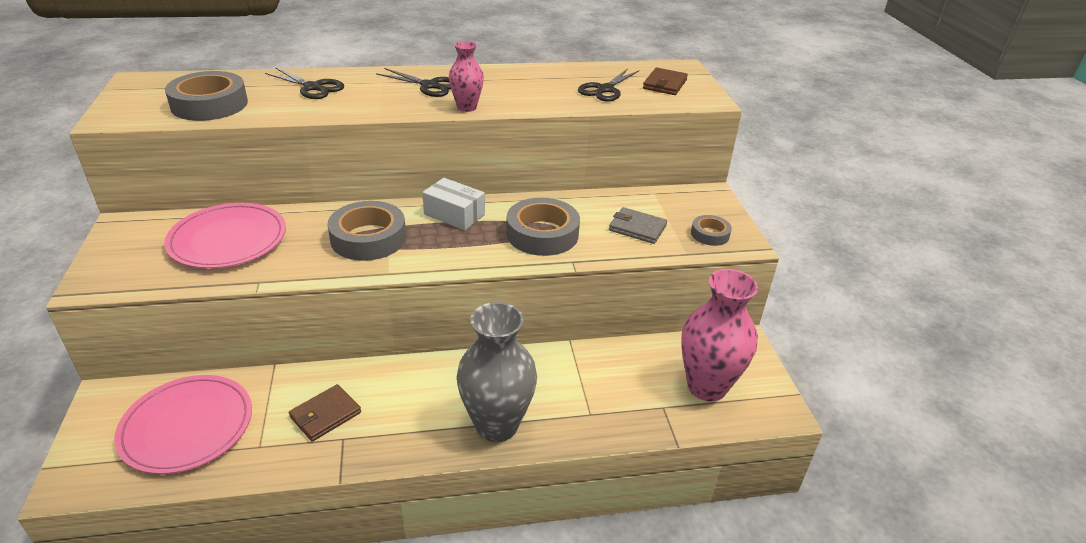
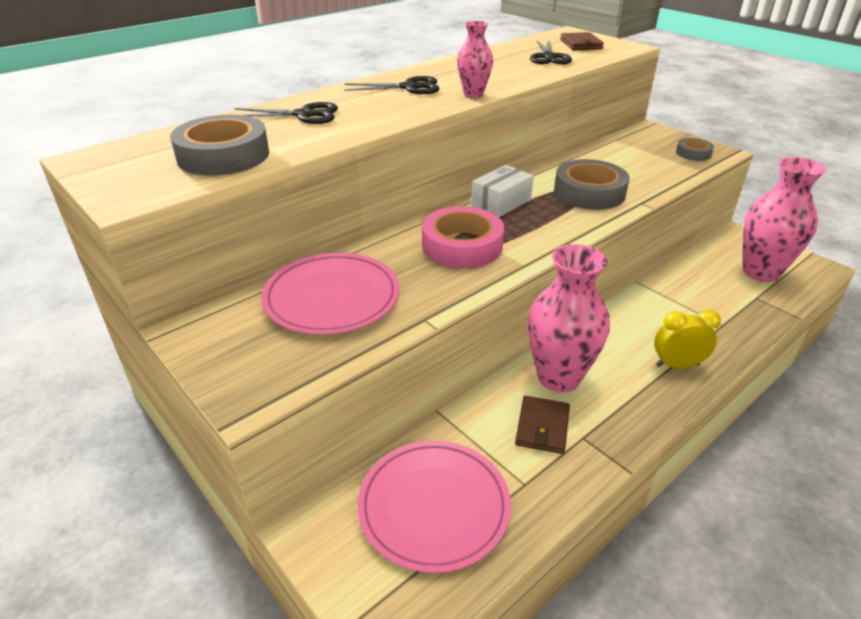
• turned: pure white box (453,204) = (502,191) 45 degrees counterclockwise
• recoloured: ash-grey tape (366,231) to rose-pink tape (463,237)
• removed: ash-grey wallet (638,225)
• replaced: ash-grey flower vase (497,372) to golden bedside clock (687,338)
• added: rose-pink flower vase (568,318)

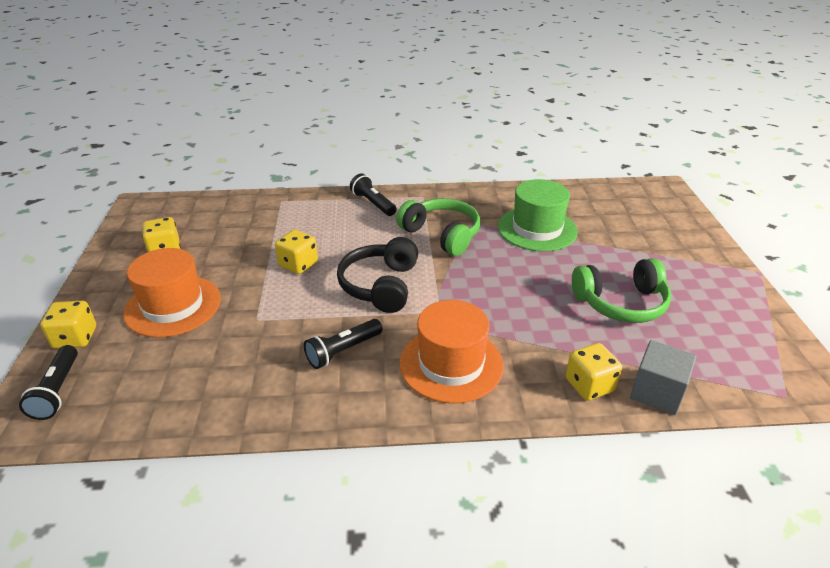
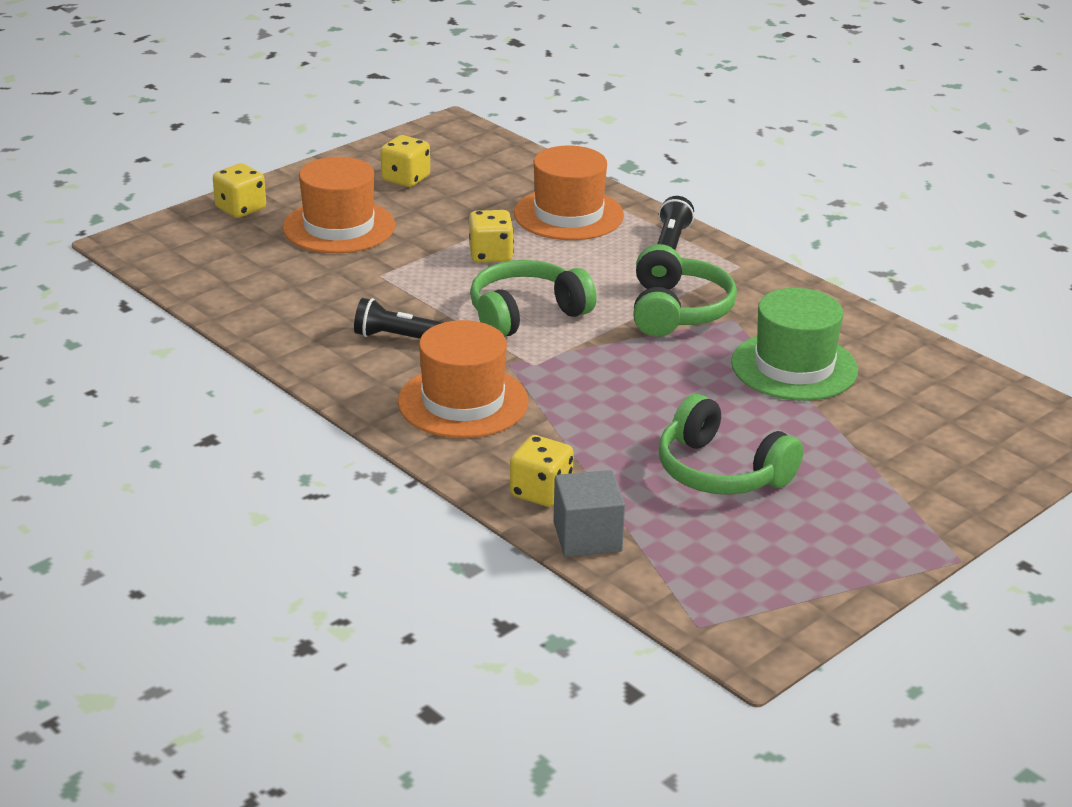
• recoloured: black headphones (377,275) to green headphones (533,298)
• removed: black pocket torch (48,382)
• added: orange-coloured tall hat (569,193)

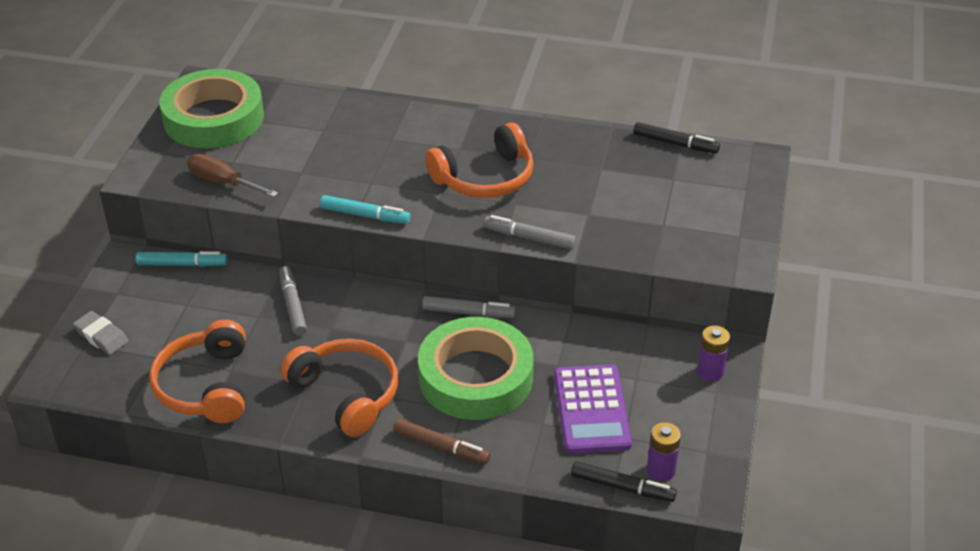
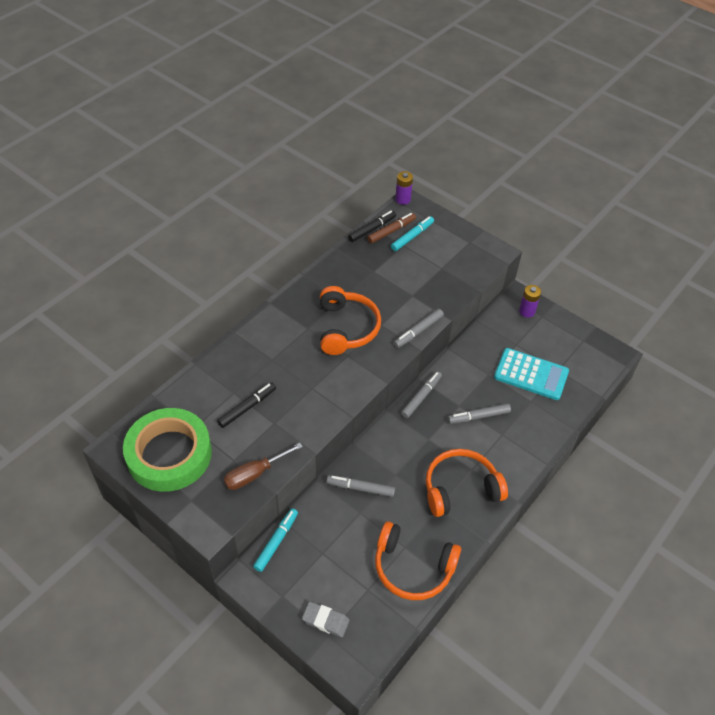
• moved: turquoise felt pen (365,209) to (412,233)
• turned: ash-grey pencil eraser (101,333) = (325,619) 45 degrees clockwise
• replaced: green tape (476,368) to ash-grey felt pen (479,413)
• recoloured: purple adding machine (593,409) to turquoise adding machine (531,374)
• moved: dark brown felt pen (441,441) to (391,228)
• moved: purple power cell (664,451) to (404,188)
• moved: black felt pen (624,481) to (246,405)

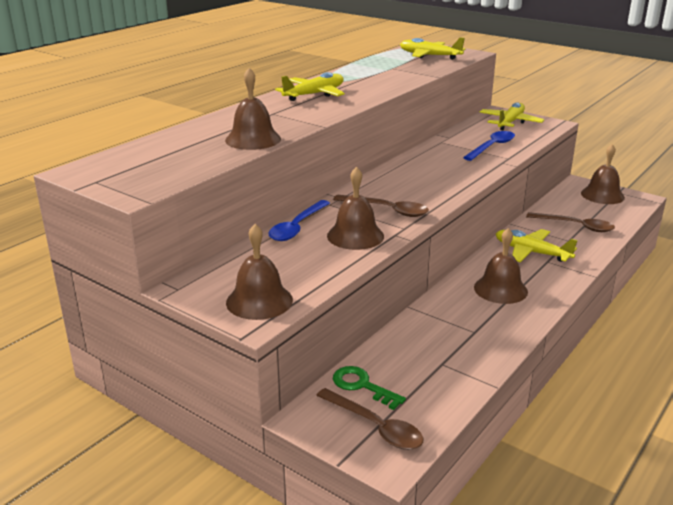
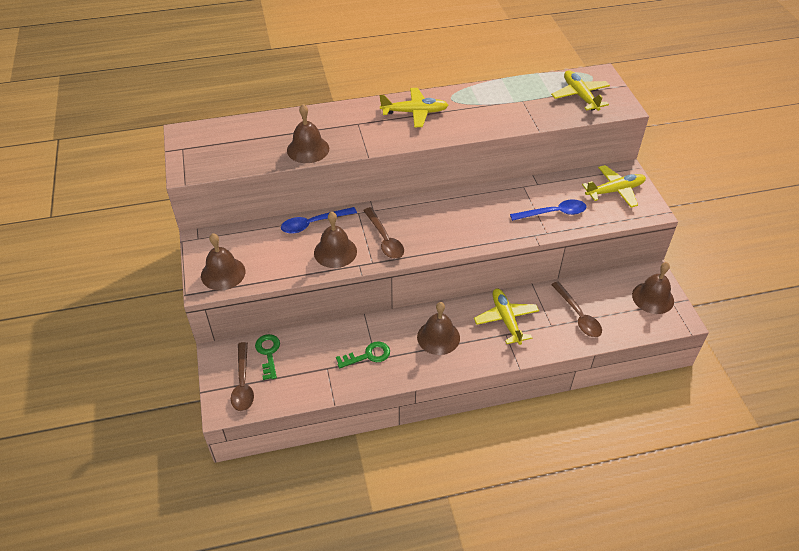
• added: green door key (363,355)

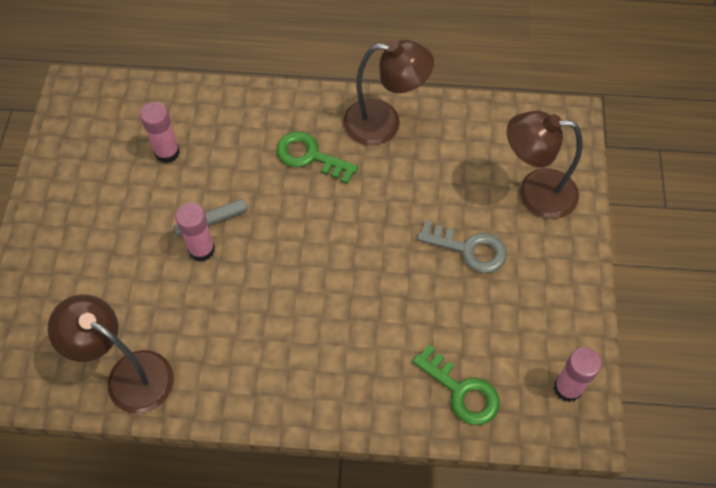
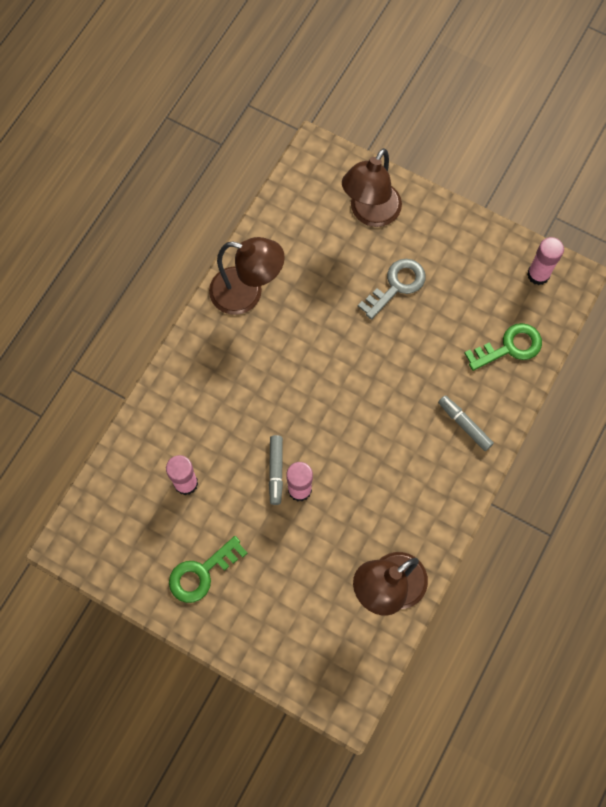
• turned: dark brown lamp (388,92) = (247,276) 75 degrees clockwise
• moved: green door key (317,158) to (208,569)
• added: ash-grey felt pen (466,423)

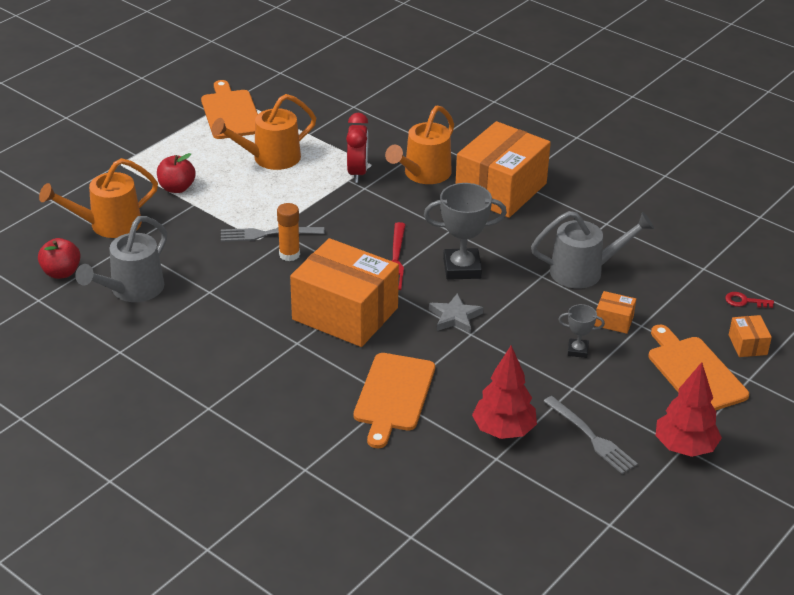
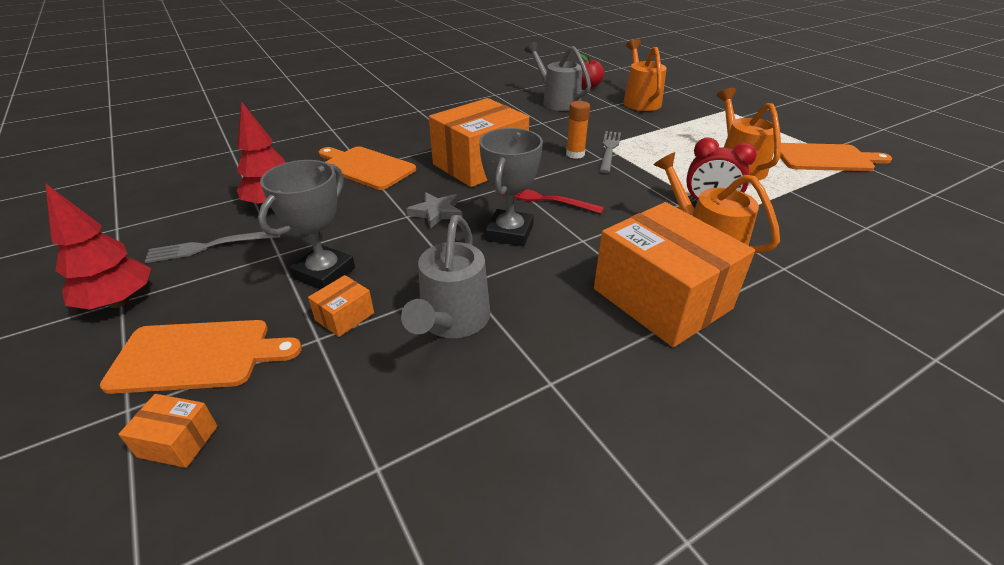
• removed: crimson toy apple (176,173)
• removed: crimson door key (749,300)
• resized: ash-grey award cup (581,331) = (306,224) x1.91

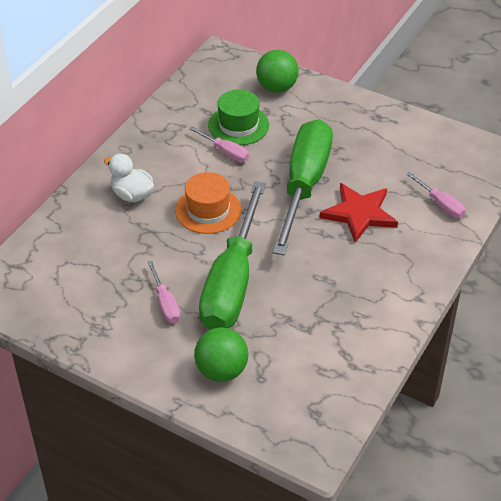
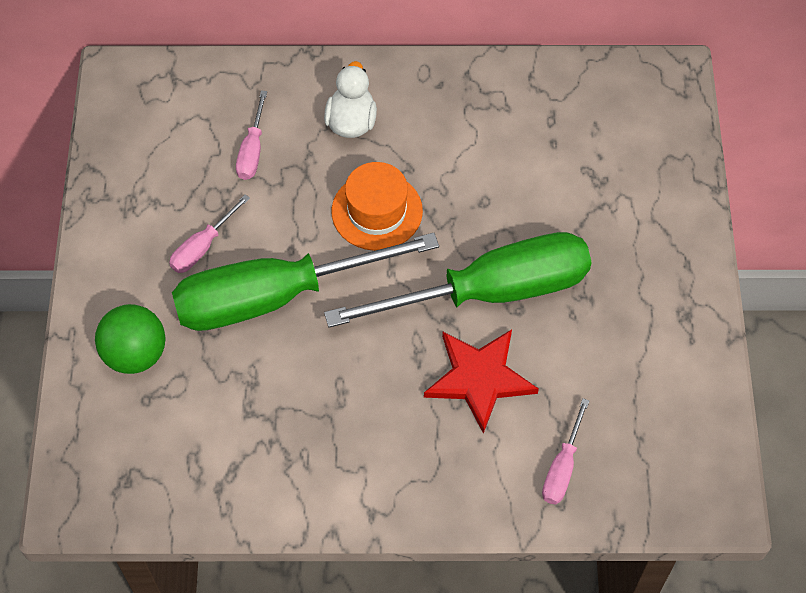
• removed: green play ball (277,71)
• removed: green tall hat (238,118)
• moved: rose-pink screwdriver (219,144) to (251,135)

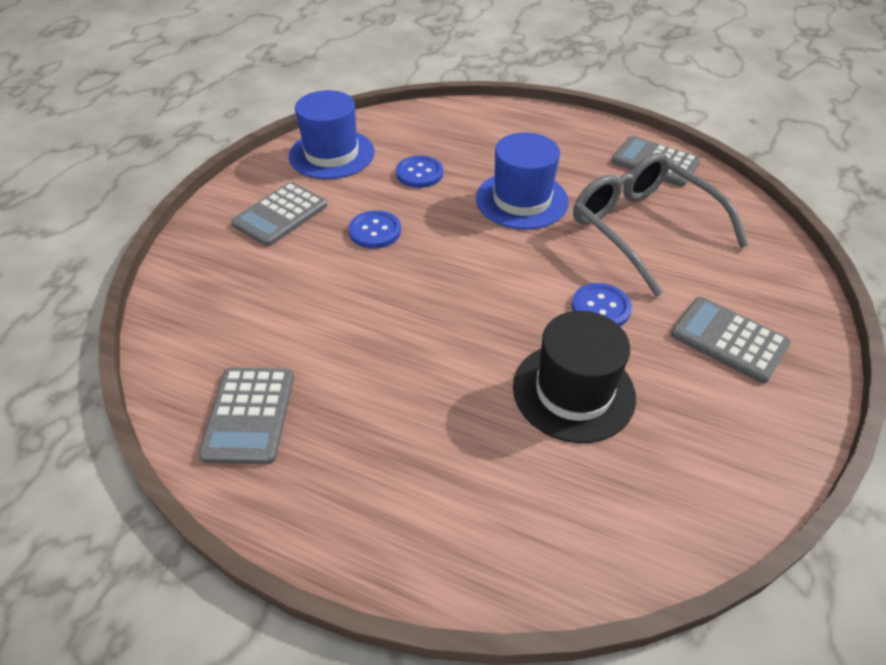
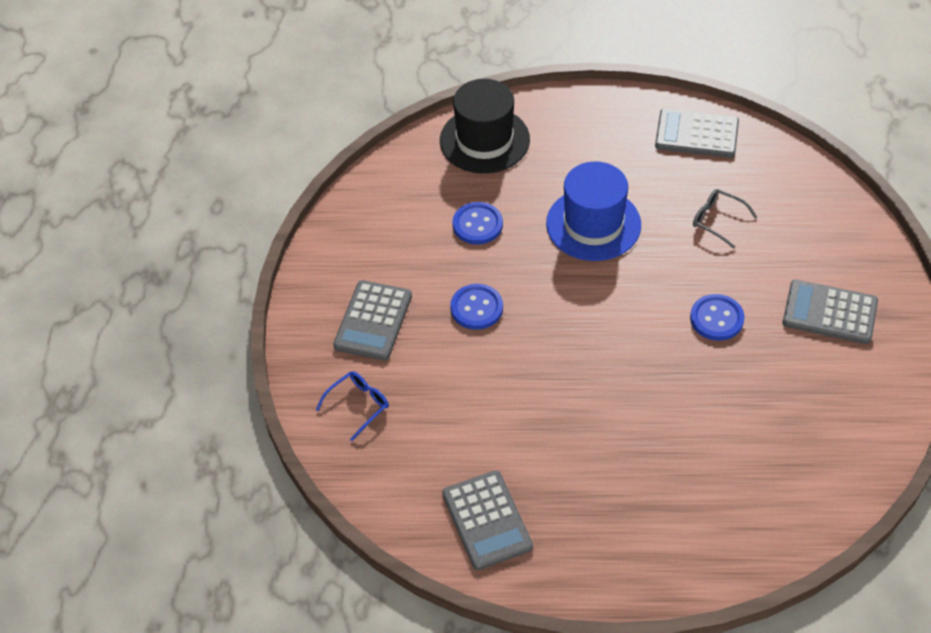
• removed: blue tall hat (332,134)
• resized: ash-grey spectacles (661,224) = (725,219) x0.40
• moved: black tall hat (574,377) to (485,126)
• added: blue spectacles (352,406)

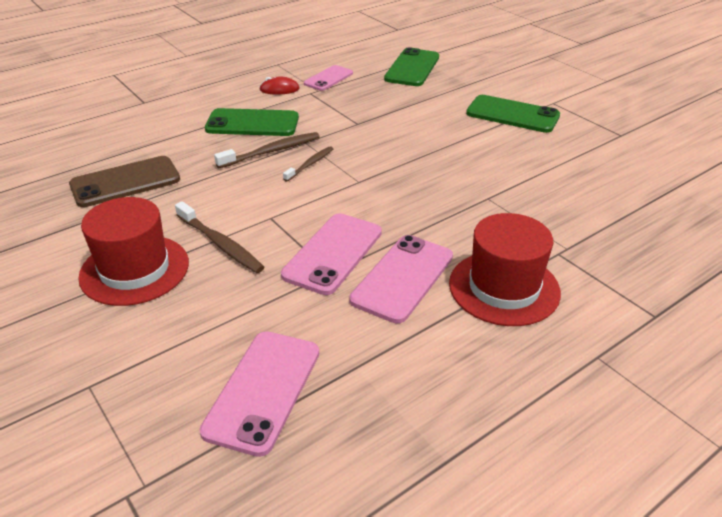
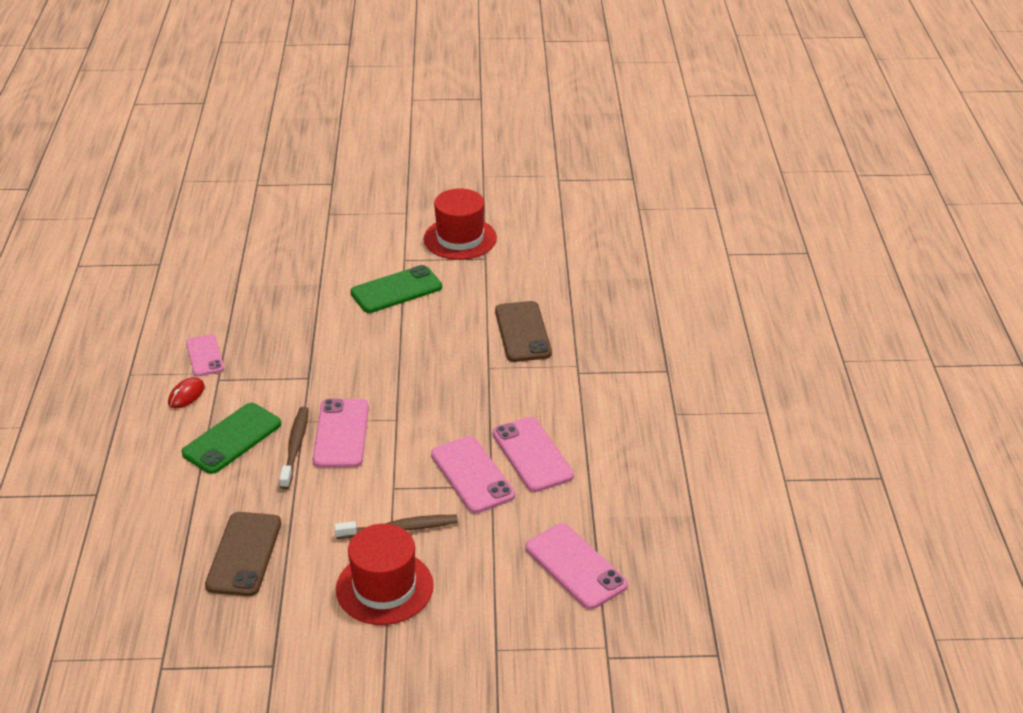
• removed: green mobile phone (411,66)
• replaced: dark brown tooth brush (308,164) to rose-pink mobile phone (341,433)
• moved: crimson tall hat (505,269) to (460,224)
• added: dark brown mobile phone (523,331)

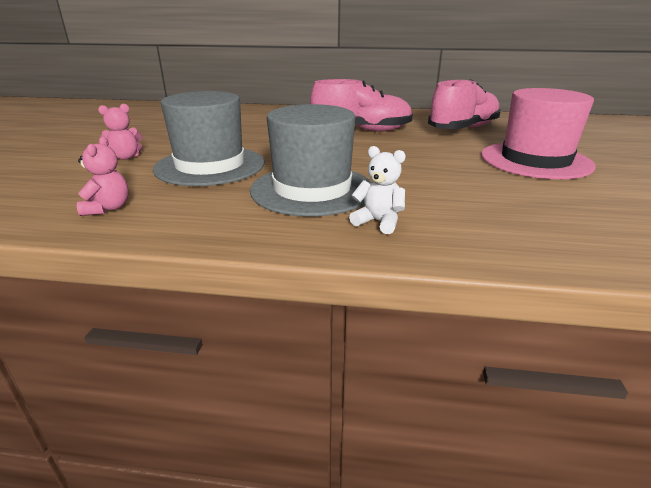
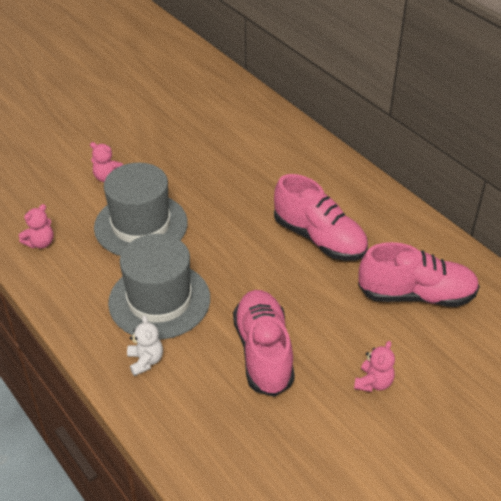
• replaced: rose-pink tall hat (538,133) to rose-pink stuffed bear (374,366)
• added: rose-pink sneaker (264,343)

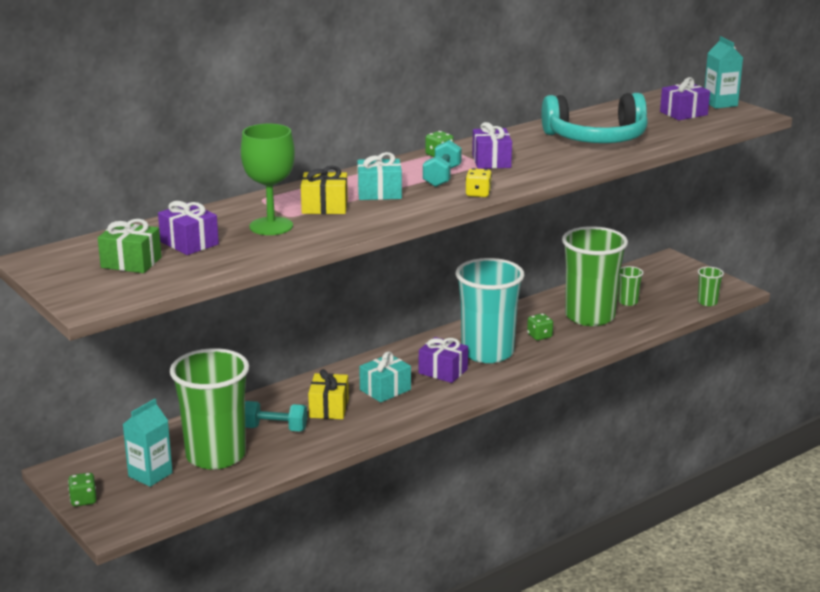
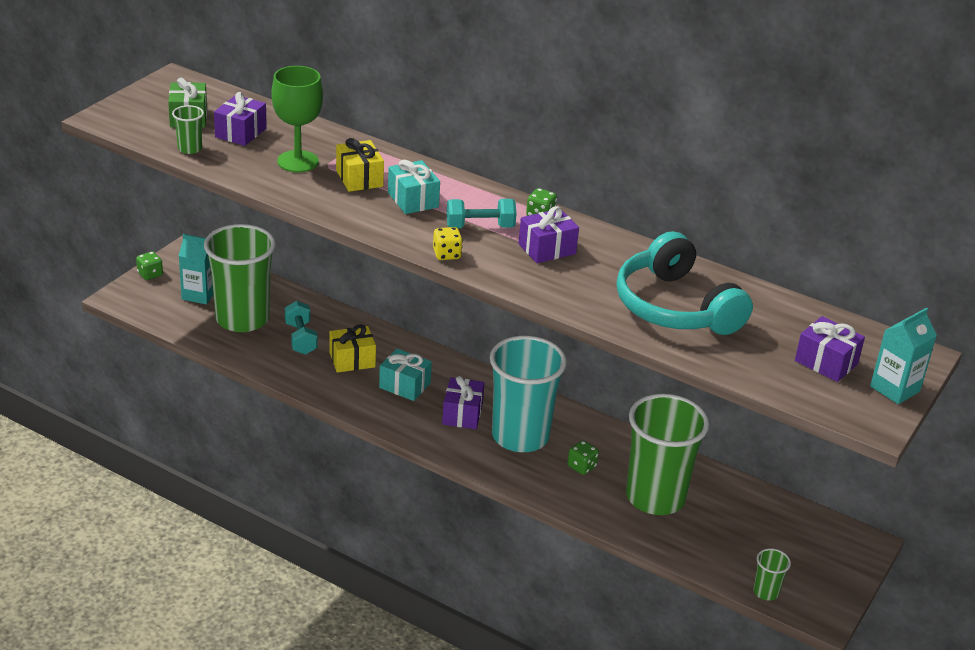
• moved: green cup (630,286) to (188,129)

